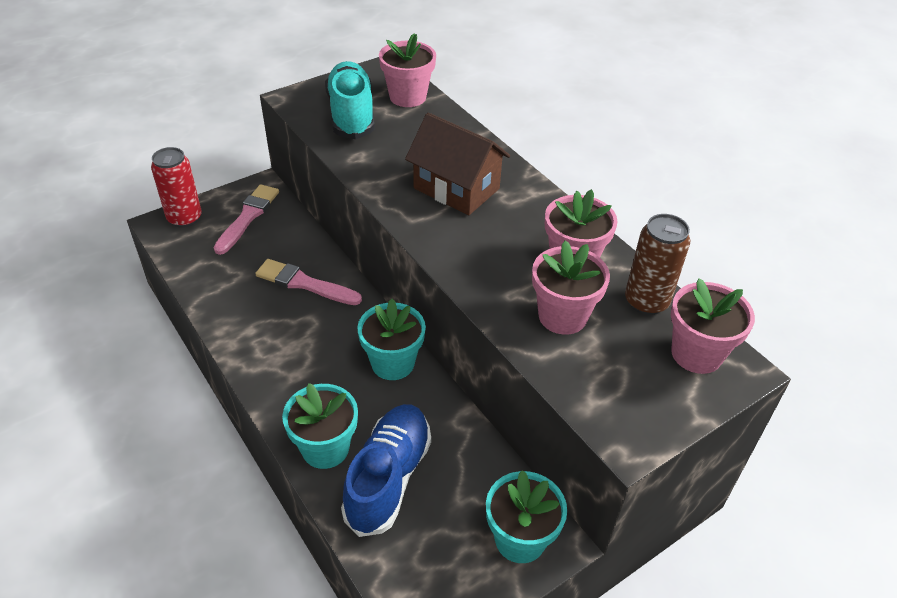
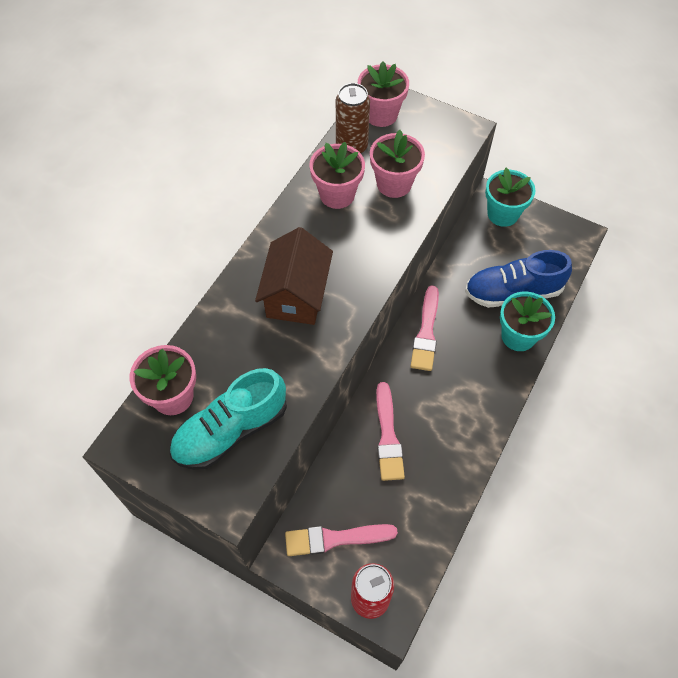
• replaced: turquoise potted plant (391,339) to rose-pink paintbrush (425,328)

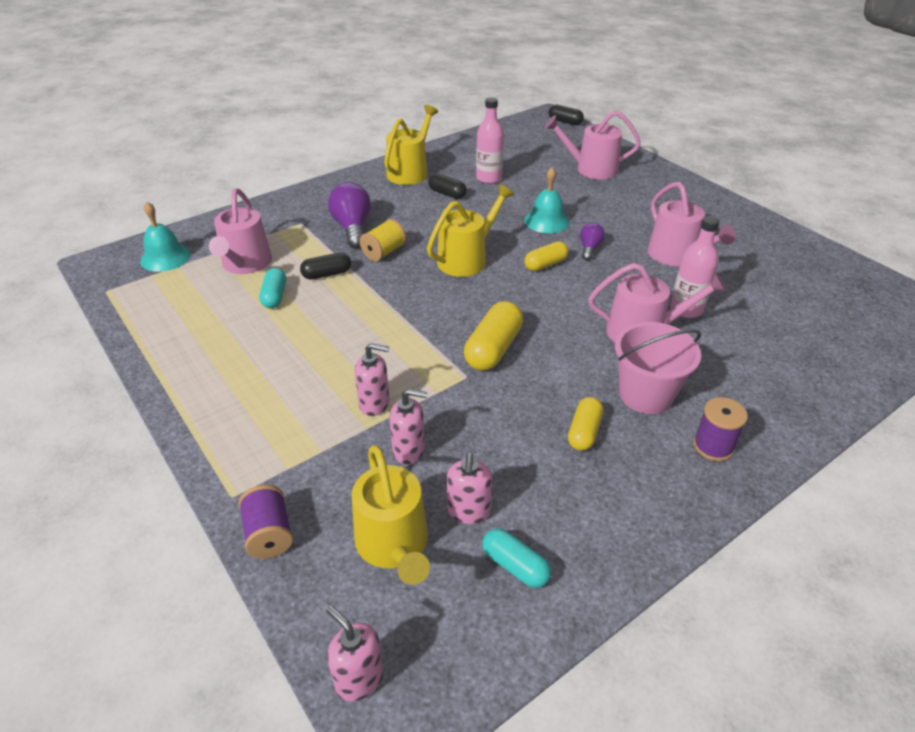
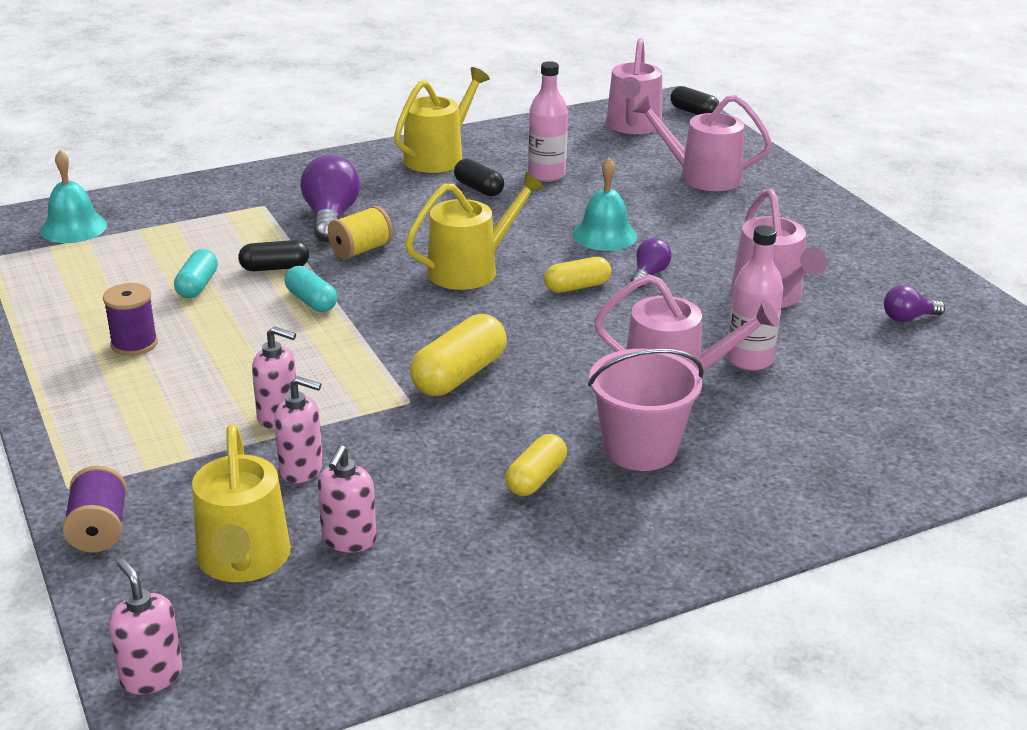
• moved: rose-pink watering pot (240,231) to (634,86)
• moved: purple reel of thread (720,429) to (130,319)
• moved: turquoise capsule (516,558) to (311,289)
• added: purple bulb (914,303)

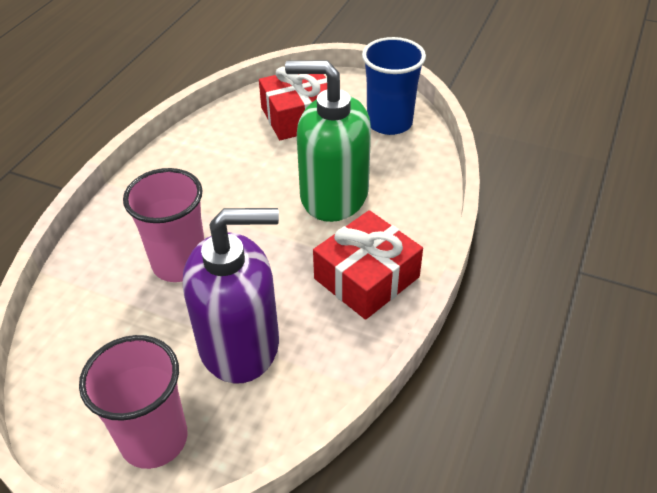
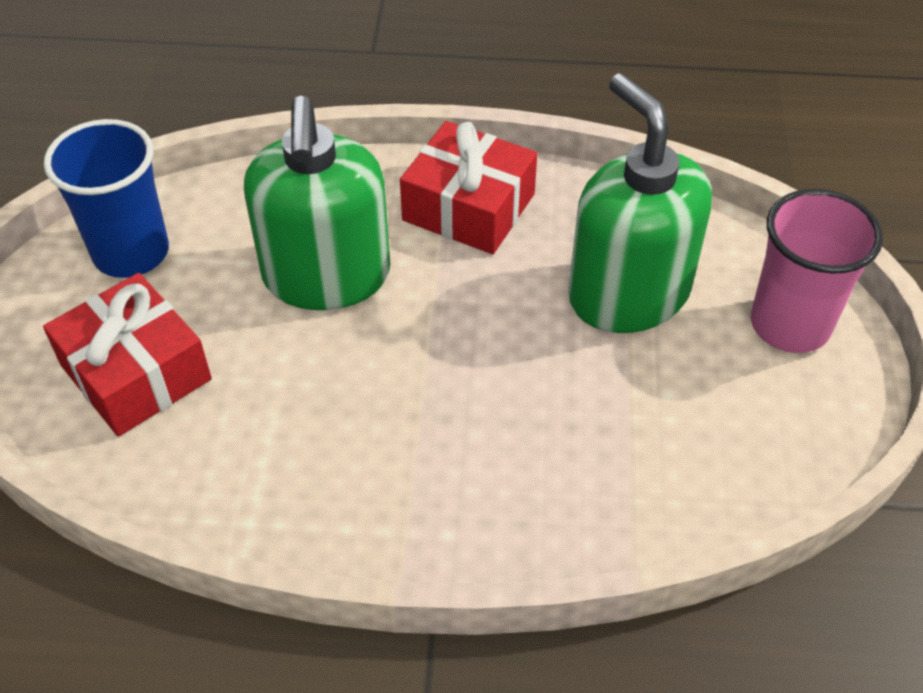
• removed: rose-pink cup (163,225)
• recoloured: purple soap dispenser (231,296) to green soap dispenser (640,203)

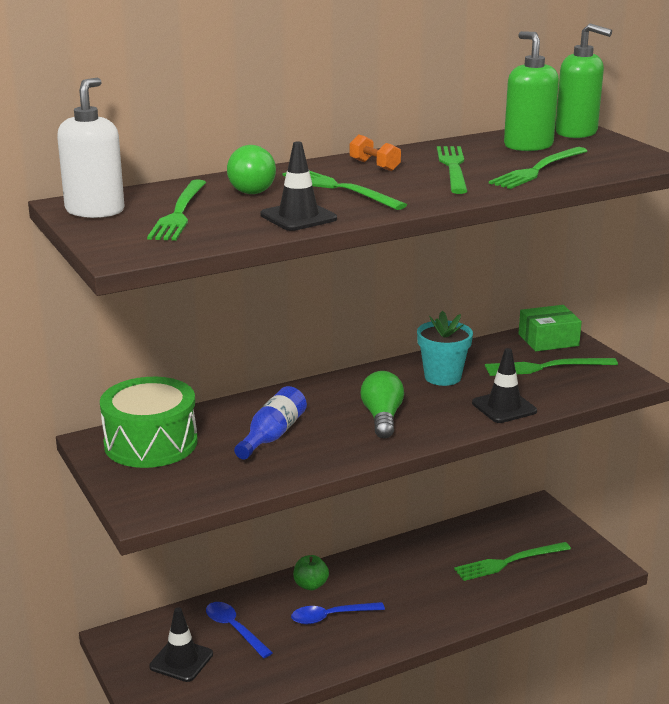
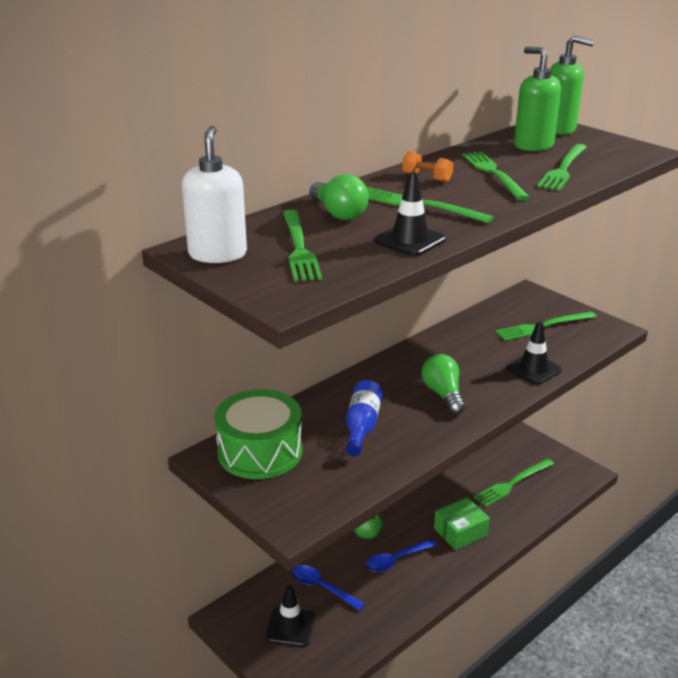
• moved: green box (550,328) to (462,523)
• removed: turquoise potted plant (445,348)

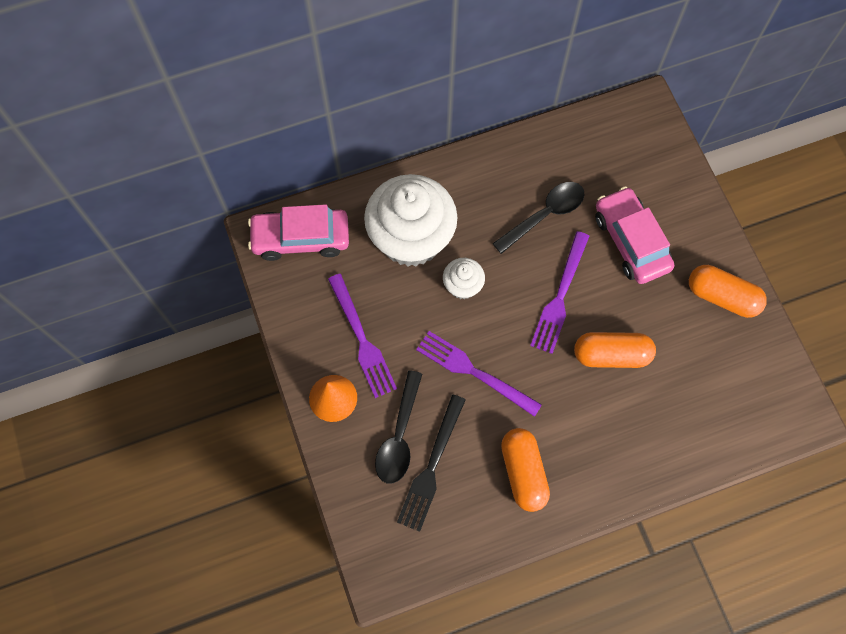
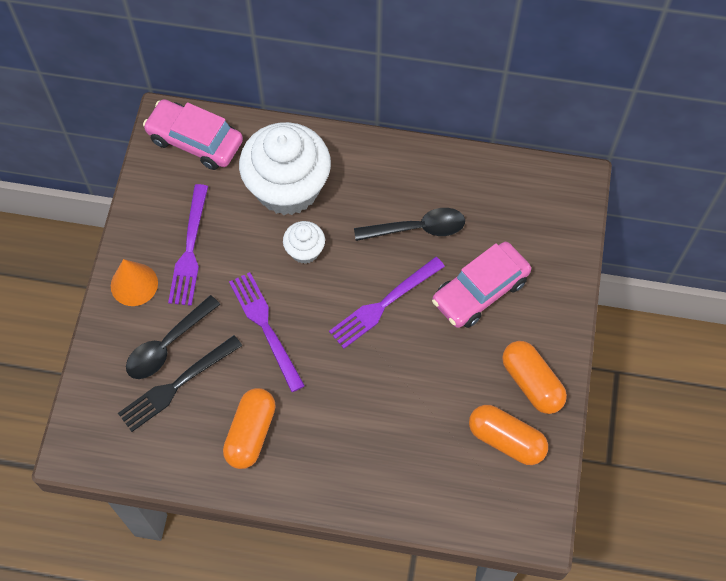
• turned: rose-pink toy car (635,235) = (481,285) 135 degrees counterclockwise
• moved: orange-coloured capsule (615,350) to (508,435)

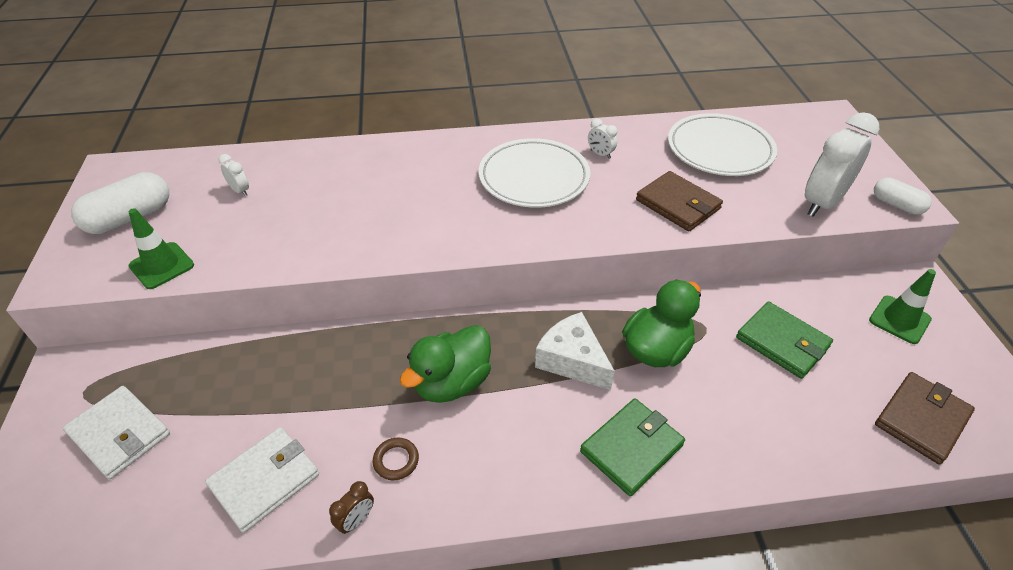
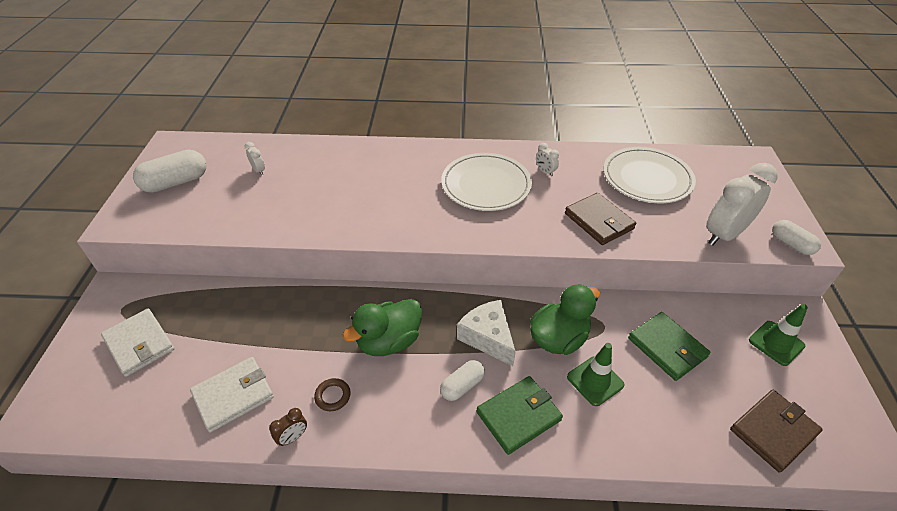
• moved: green safety cone (161,248) to (596,374)
• added: pure white capsule (462,380)

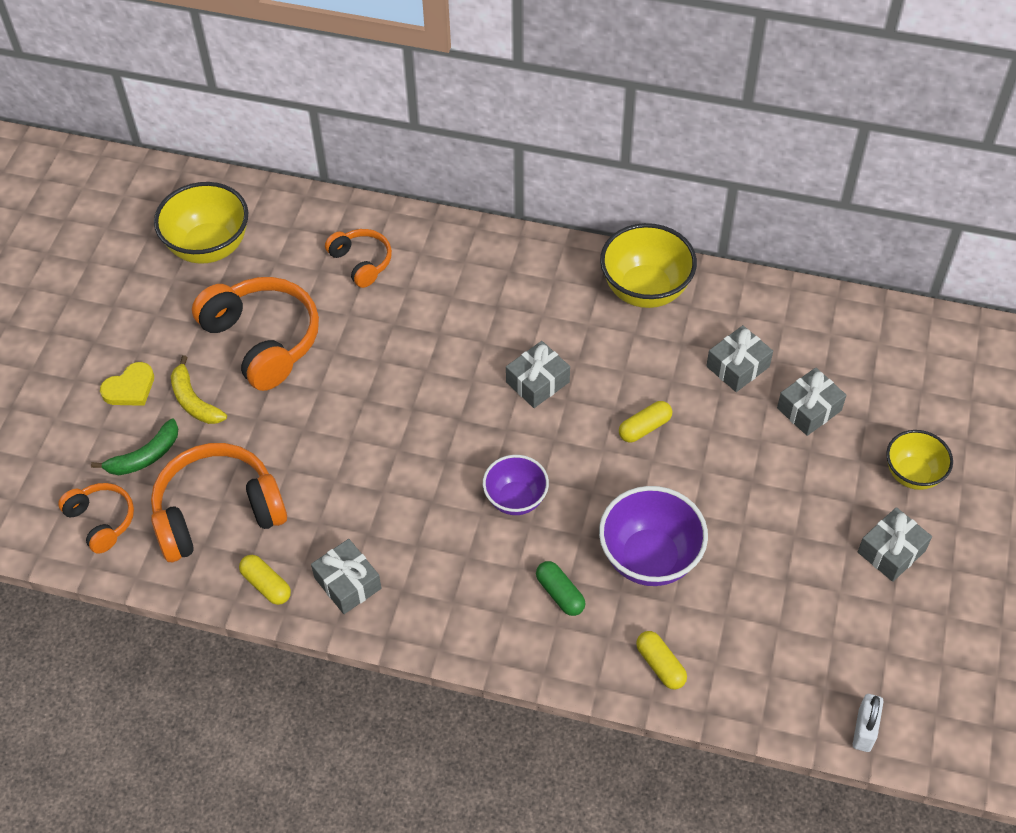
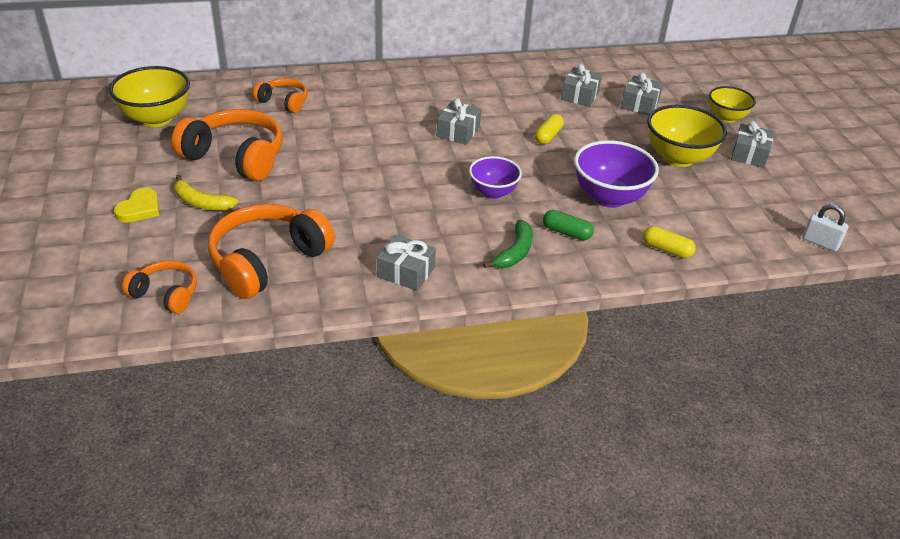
• moved: golden deep dish (648,265) to (687,136)
• moved: green banana (134,447) to (508,244)
• removed: golden capsule (265,580)
• turned: pure white padlock (868,723) = (825,227) 45 degrees counterclockwise

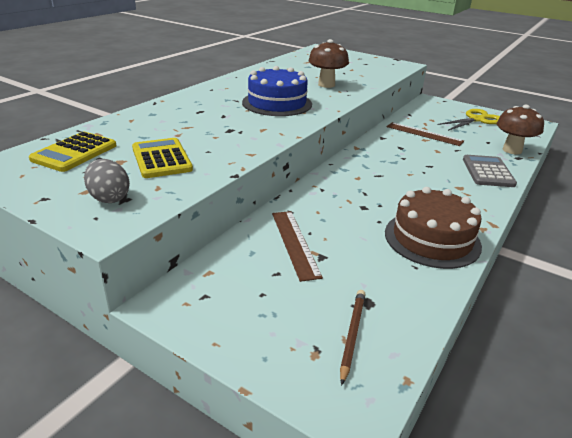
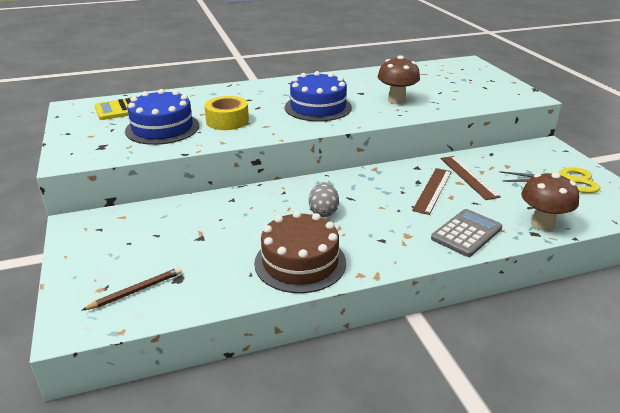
• replaced: golden adding machine (162,158) to blue layer cake (162,117)
• moved: ash-grey toy egg (107,181) to (324,199)
• moved: dark brown straightedge (297,246) to (432,191)
• added: golden tape (226,113)

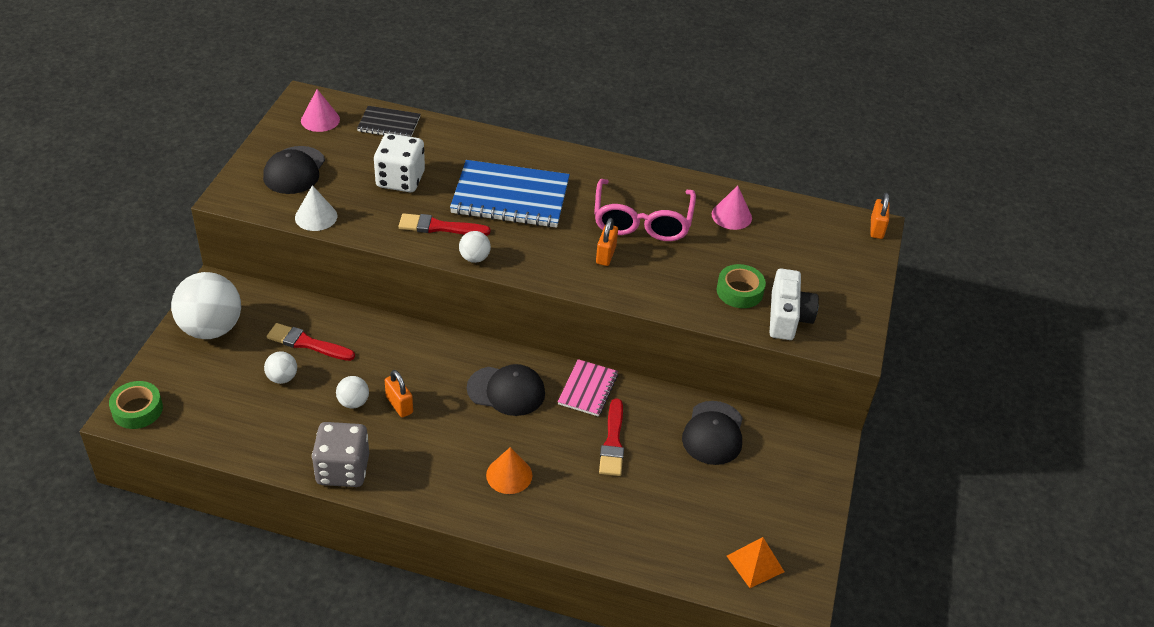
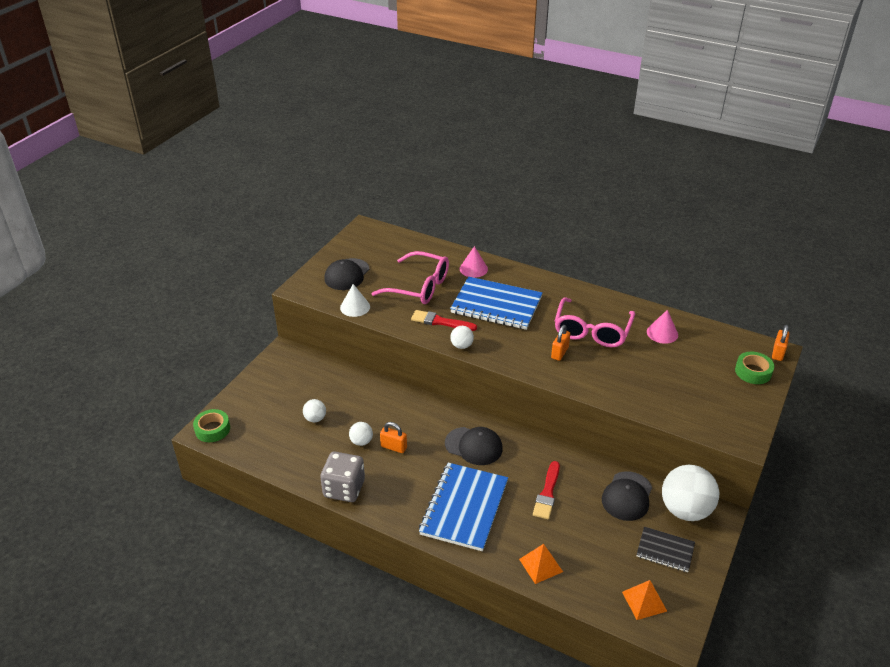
• moved: rose-pink solid cone (320,110) to (474,262)
• moved: black exercise book (388,121) to (666,549)
• replaced: pure white game die (399,162) to rose-pink spectacles (410,277)
• moved: green tape (741,286) to (754,368)
• removed: pure white photo camera (794,304)
• moved: pure white play ball (206,305) to (690,493)
• removed: crimson paintbrush (311,342)
• removed: rose-pink exercise book (588,388)
• turned: orange-coloured padlock (399,393) = (393,437) 45 degrees counterclockwise
• replaced: orange-coloured solid cone (509,470) to blue exercise book (463,507)
• added: orange-coloured pyramid shape (541,564)

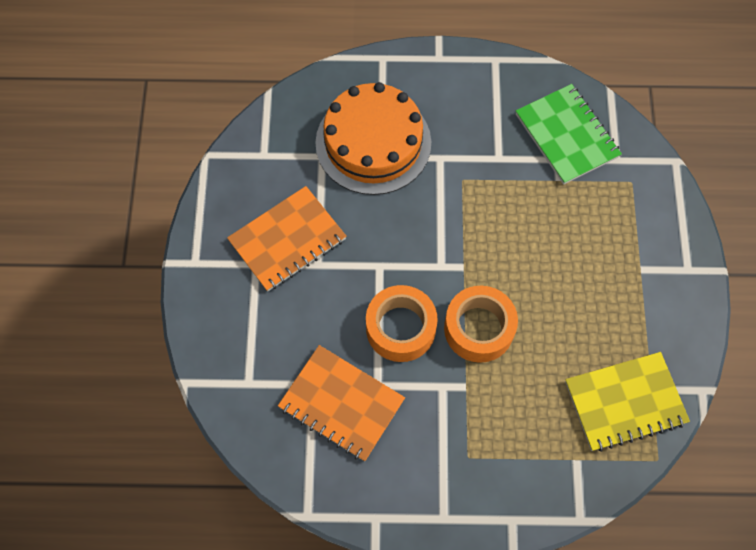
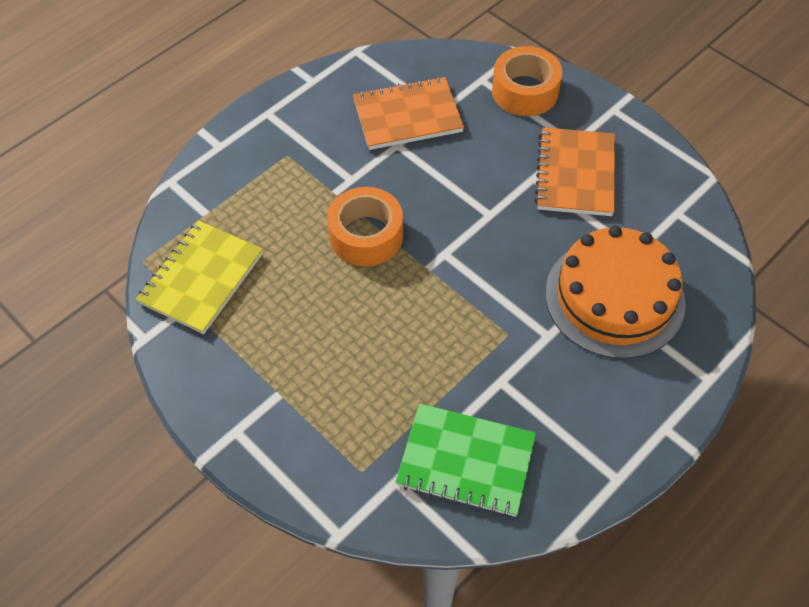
• moved: orange-coloured tape (402,323) to (527,81)

